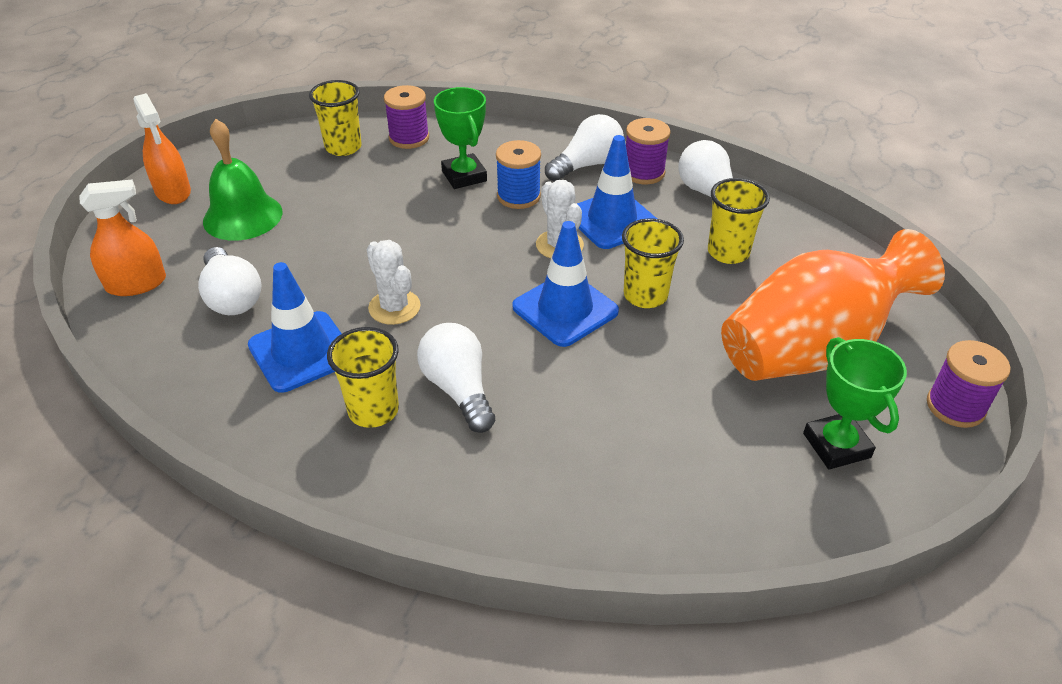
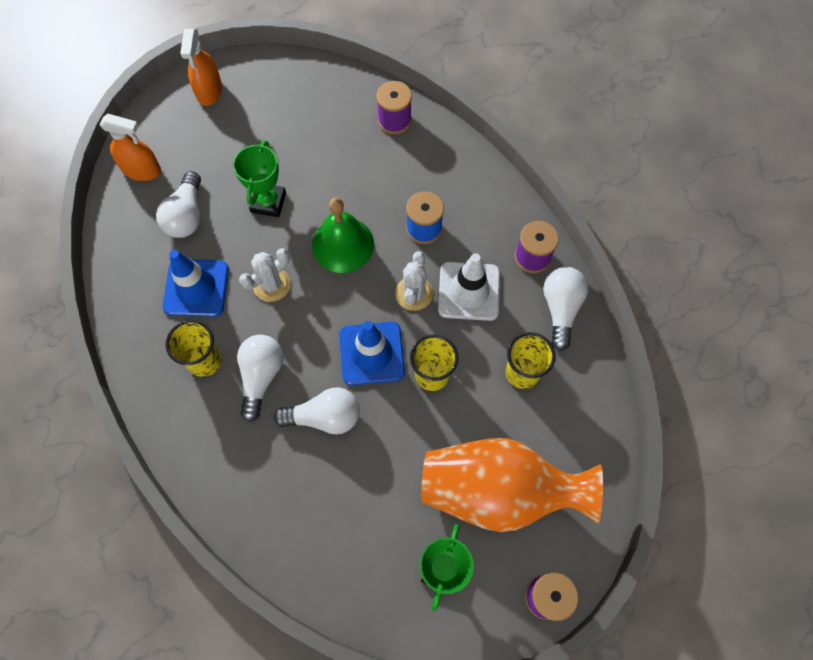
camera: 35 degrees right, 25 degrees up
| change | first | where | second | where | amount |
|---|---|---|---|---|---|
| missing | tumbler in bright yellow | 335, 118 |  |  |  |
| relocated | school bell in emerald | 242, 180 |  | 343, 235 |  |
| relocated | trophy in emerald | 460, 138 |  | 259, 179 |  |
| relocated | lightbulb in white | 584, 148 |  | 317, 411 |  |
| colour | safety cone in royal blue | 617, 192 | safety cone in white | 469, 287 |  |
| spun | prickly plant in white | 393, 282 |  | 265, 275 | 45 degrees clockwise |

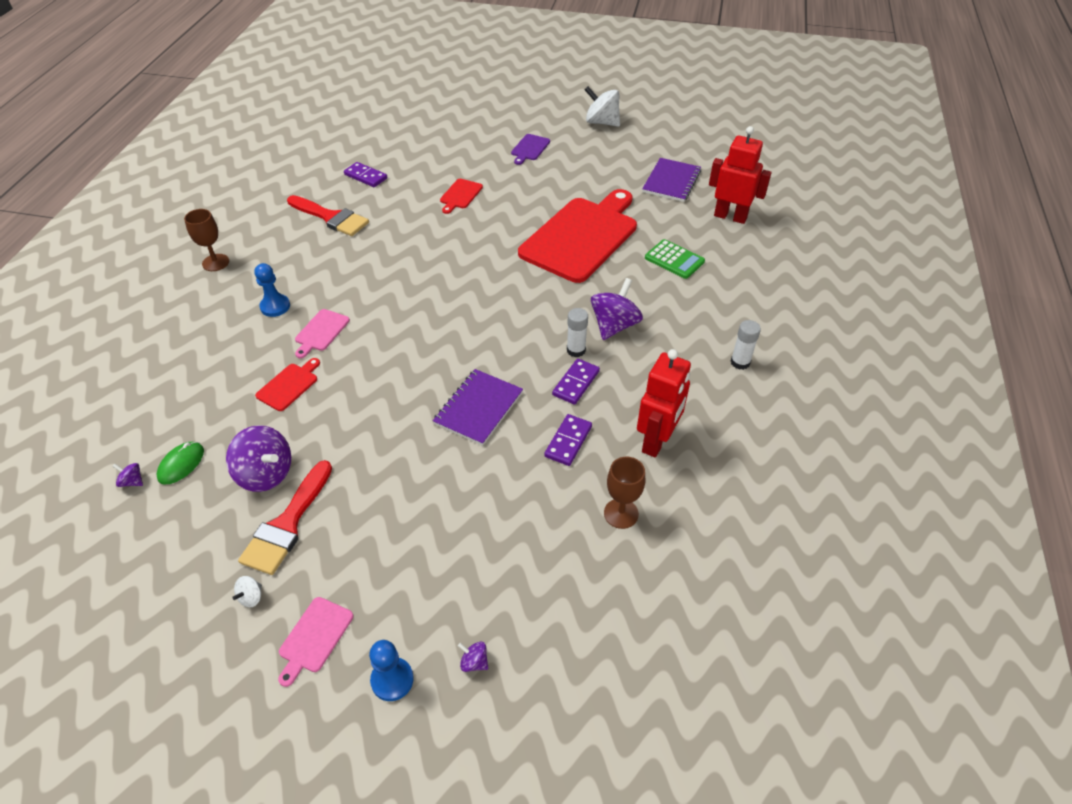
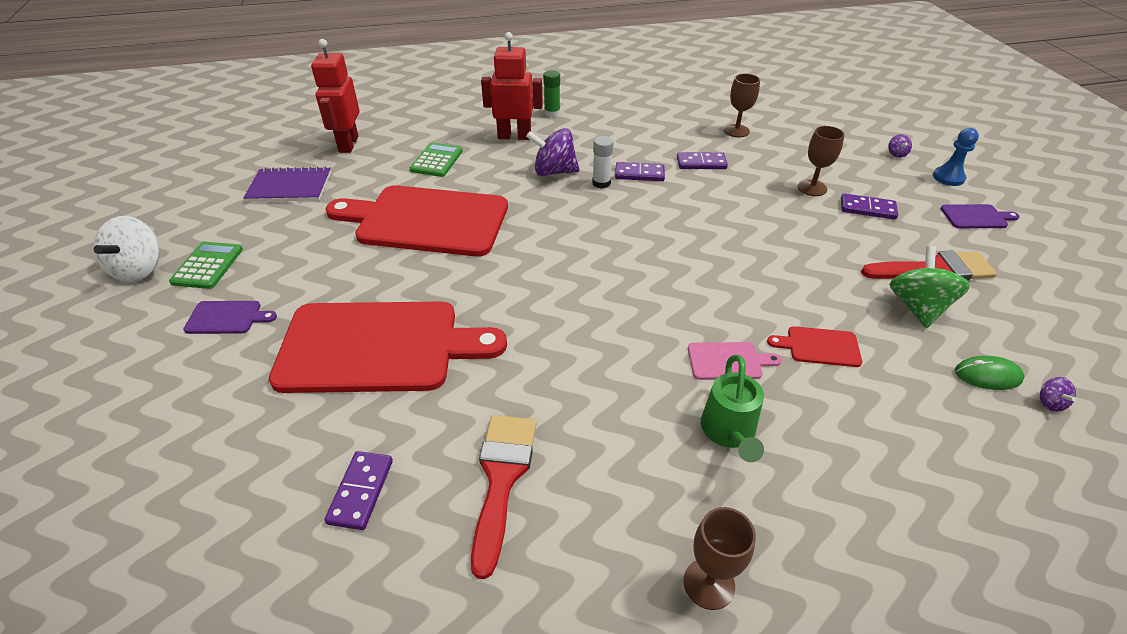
camera: 115 degrees left, 5 degrees down
| change | first | where | second | where | amount |
|---|---|---|---|---|---|
| missing | toy top in white | 247, 591 |  |  |  |
| missing | notebook in royal purple | 478, 407 |  |  |  |
| appeared |  |  | adding machine in emerald | 206, 265 |  |
| appeared |  |  | wine glass in brown | 821, 161 |  |
| appeared |  |  | domino piece in royal purple | 869, 206 |  |
| relocated | robot in crimson | 664, 403 |  | 512, 86 |  |
| exchanged | pawn in royal blue | 272, 290 | sprinkling can in emerald | 732, 408 |  |
| colour | toy top in royal purple | 258, 458 | toy top in emerald | 930, 287 |  |
| colour | bread board in rose-pink | 316, 642 | bread board in royal purple | 980, 216 |  |
| colour | stick of glue in white | 746, 345 | stick of glue in emerald | 551, 93 |  |
| size | bread board in crimson | 461, 196 |  | 388, 347 | x2.50 |

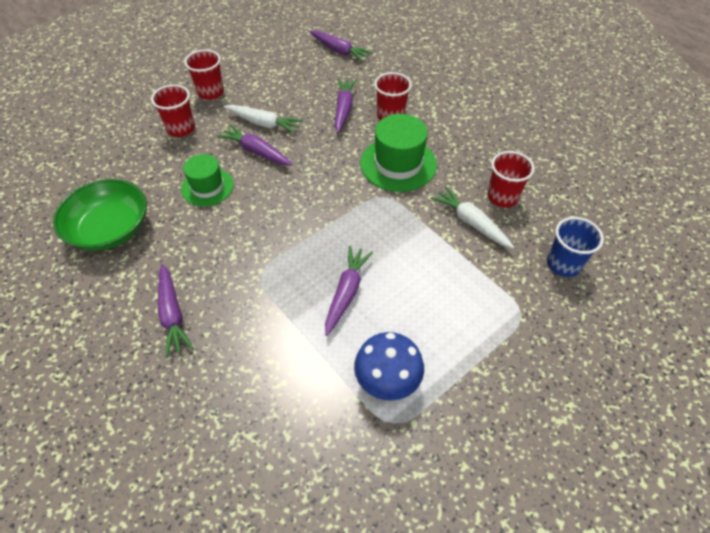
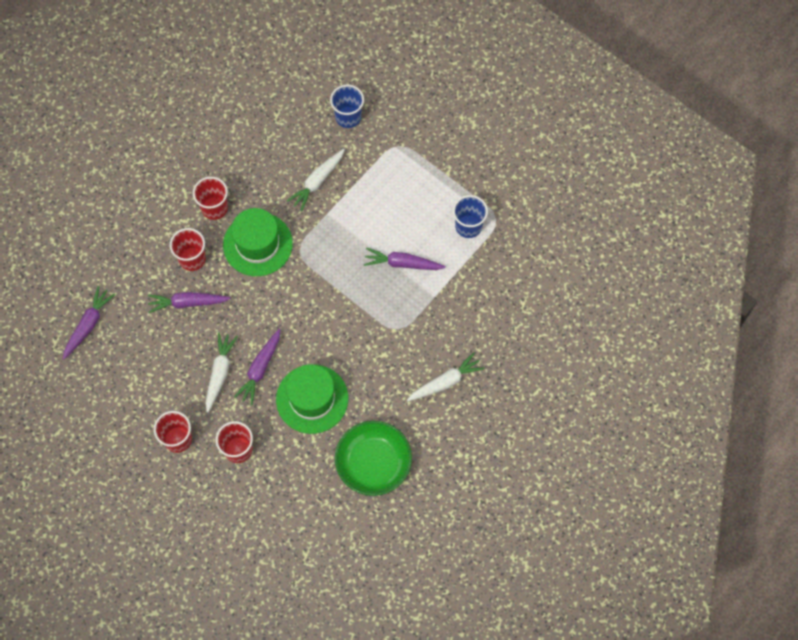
camera: 100 degrees left, 15 degrees up
| change | first | where | second | where | amount |
|---|---|---|---|---|---|
| relocated | tumbler in crimson | 511, 179 |  | 210, 198 |  |
| exchanged | mushroom in royal blue | 389, 366 | tumbler in royal blue | 470, 216 |  |
| colour | carrot in royal purple | 176, 311 | carrot in white | 446, 376 |  |
| size | tall hat in emerald | 207, 180 |  | 312, 399 | x1.52 |

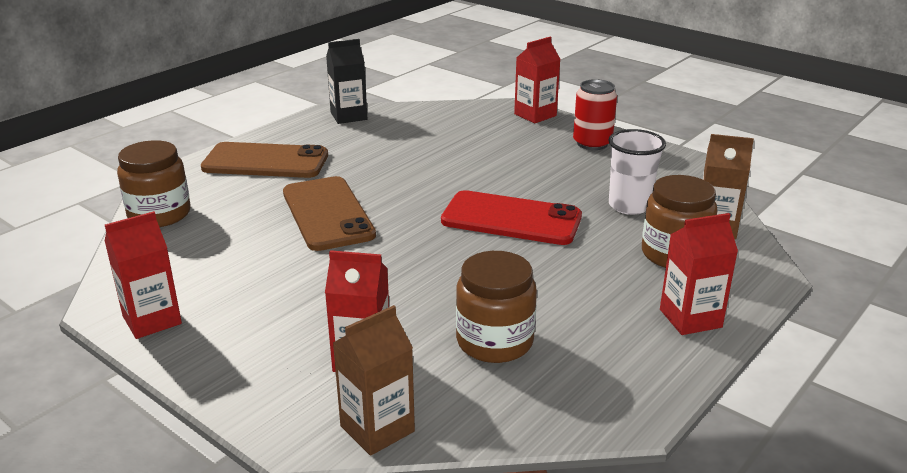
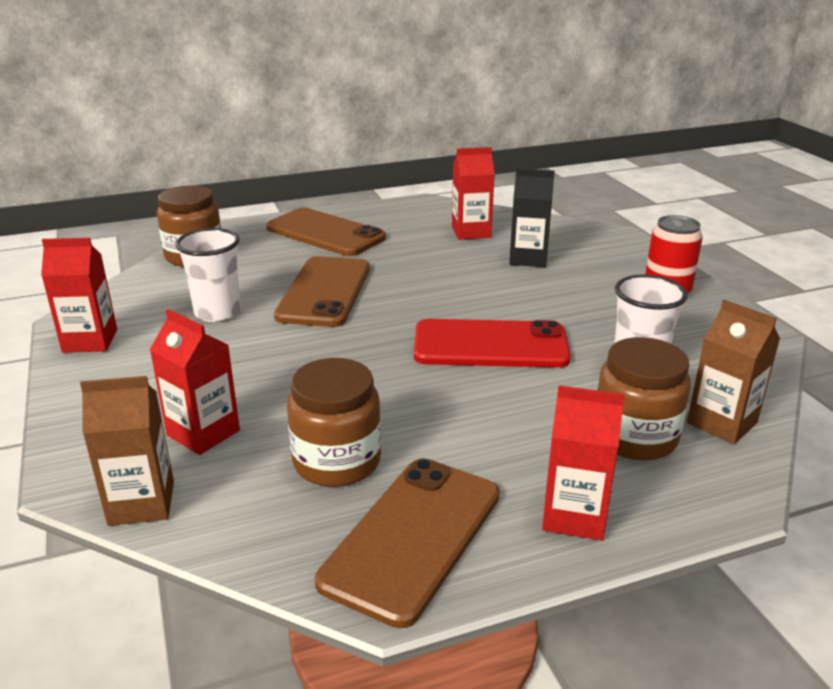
camera: 30 degrees right, 0 degrees up
| change | first | where | second | where | amount |
|---|---|---|---|---|---|
| appeared |  |  | tumbler in white | 208, 275 |  |
| appeared |  |  | smartphone in brown | 407, 543 |  |
| relocated | carton in jet-black | 346, 81 |  | 532, 218 |  |
| relocated | carton in crimson | 537, 80 |  | 473, 193 |  |
| spun | smartphone in crimson | 511, 217 |  | 492, 343 | 45 degrees counterclockwise |

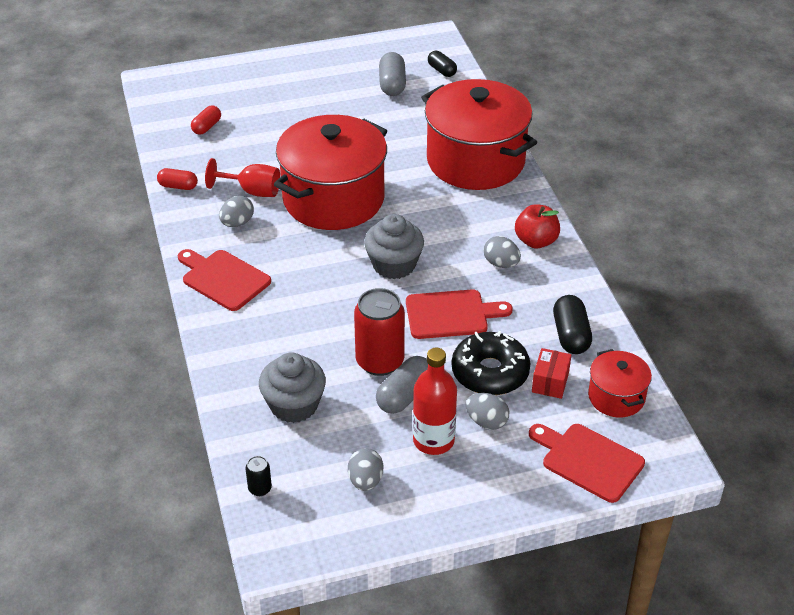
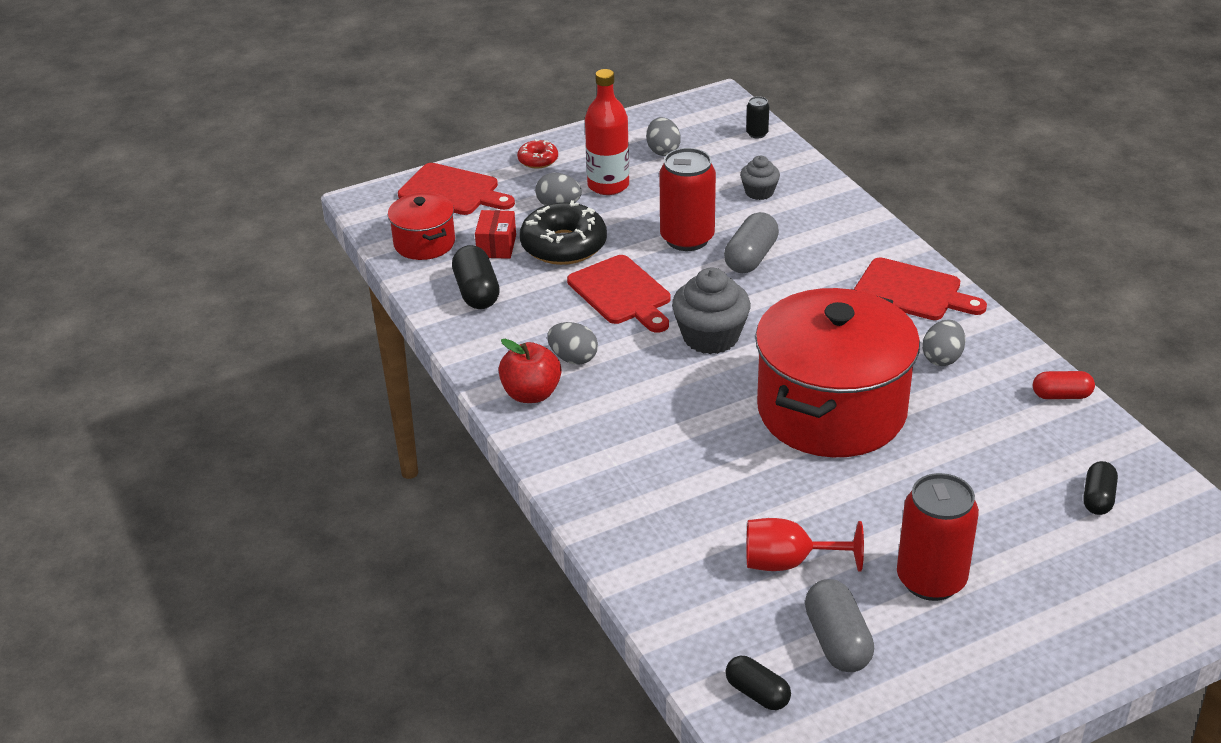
camera: 170 degrees right, 5 degrees down
| change | first | where | second | where | amount |
|---|---|---|---|---|---|
| missing | cooking pot in crimson | 479, 134 |  |  |  |
| appeared |  |  | glazed donut in crimson | 537, 153 |  |
| appeared |  |  | tin in crimson | 938, 537 |  |
| relocated | wine glass in crimson | 242, 177 |  | 805, 545 |  |
| relocated | pill shape in ash-grey | 402, 385 |  | 751, 242 |  |
| colour | pill shape in crimson | 206, 120 | pill shape in jet-black | 1100, 488 |  |
| spun | bread board in crimson | 459, 314 |  | 619, 294 | 105 degrees counterclockwise |
| size | muffin in ash-grey | 292, 387 |  | 760, 178 | x0.57 |

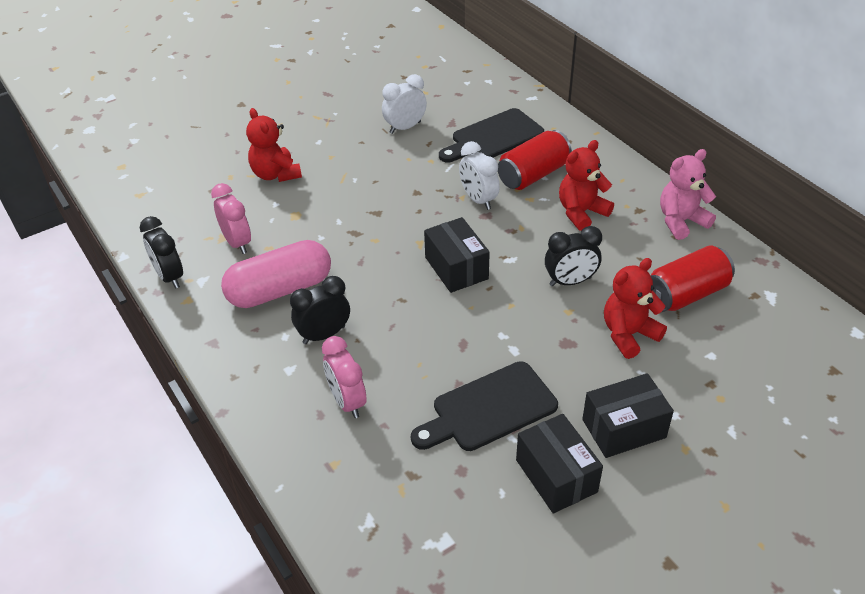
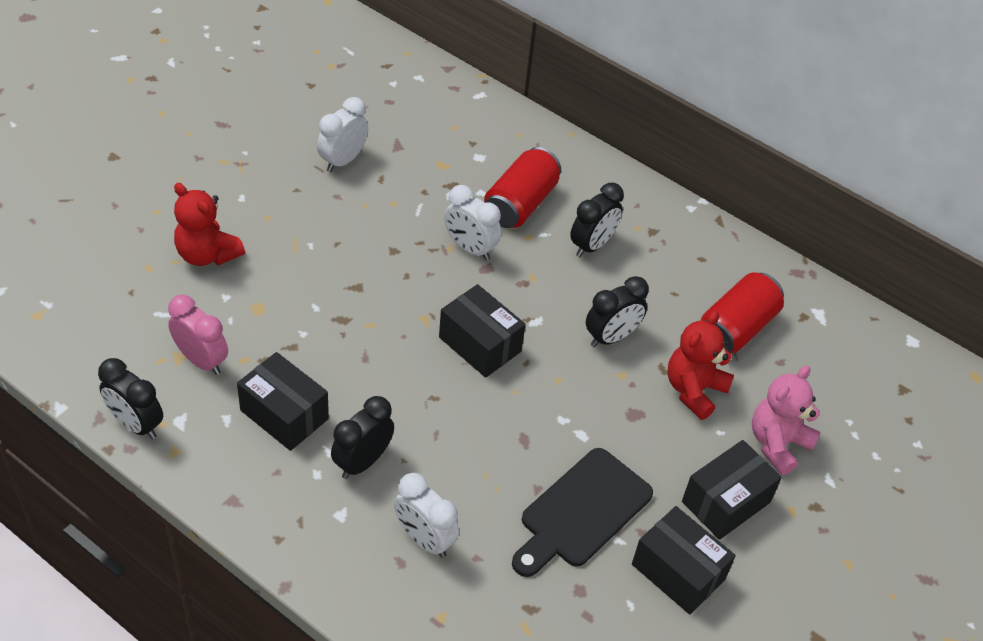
camera: 25 degrees left, 5 degrees up
| change | first | where | second | where | amount |
|---|---|---|---|---|---|
| missing | bread board in jet-black | 491, 135 |  |  |  |
| relocated | teddy in rose-pink | 688, 194 |  | 786, 420 |  |
| exchanged | pill shape in rose-pink | 276, 274 | box in jet-black | 283, 401 |  |
| exchanged | teddy in crimson | 586, 185 | bedside clock in jet-black | 597, 220 |  |
| colour | bedside clock in rose-pink | 344, 377 | bedside clock in white | 426, 515 |  |

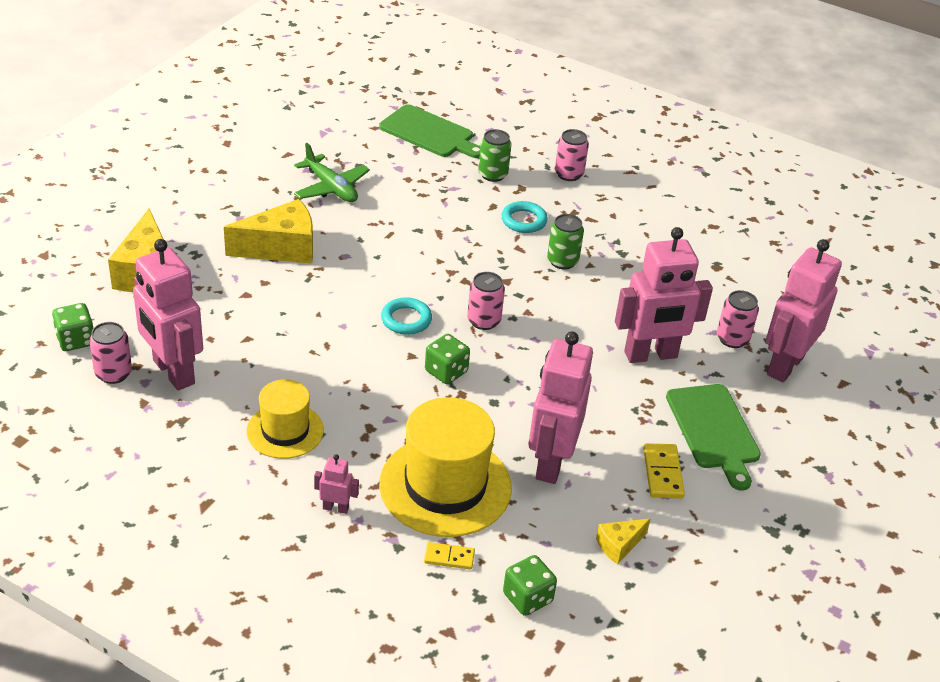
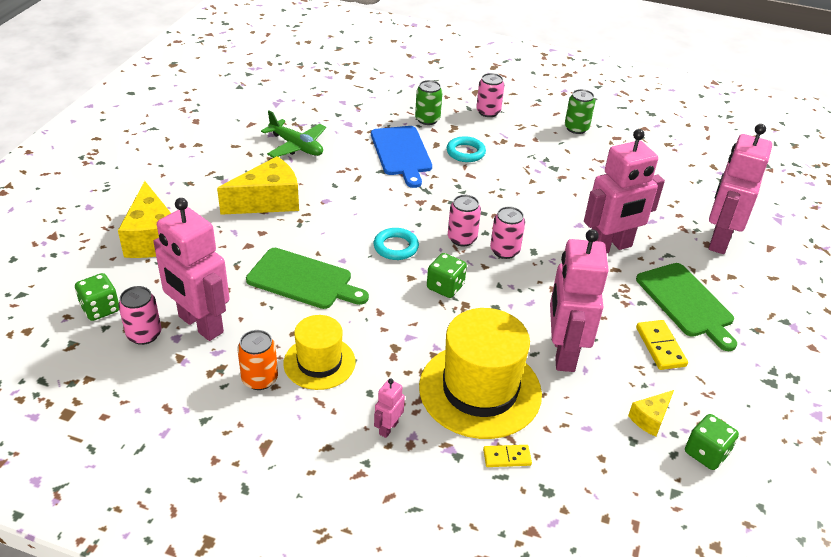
camera: 10 degrees left, 0 degrees up
| change | first | where | second | where | amount |
|---|---|---|---|---|---|
| appeared |  |  | tin in orange-coloured | 257, 360 |  |
| appeared |  |  | bread board in royal blue | 401, 157 |  |
| relocated | bread board in emerald | 430, 131 |  | 307, 278 |  |
| relocated | dice in emerald | 530, 585 |  | 712, 442 |  |
| relocated | tin in emerald | 565, 241 |  | 580, 111 |  |
| relocated | tin in rose-pink | 738, 319 |  | 507, 232 |  |
| spun | robot in rose-pink | 336, 484 |  | 389, 408 | 60 degrees counterclockwise |

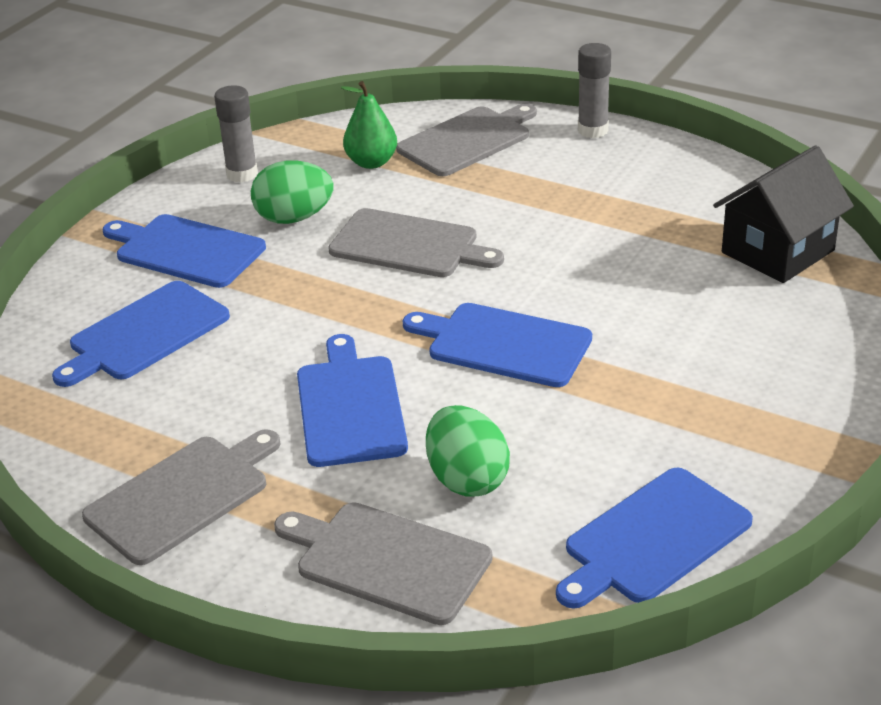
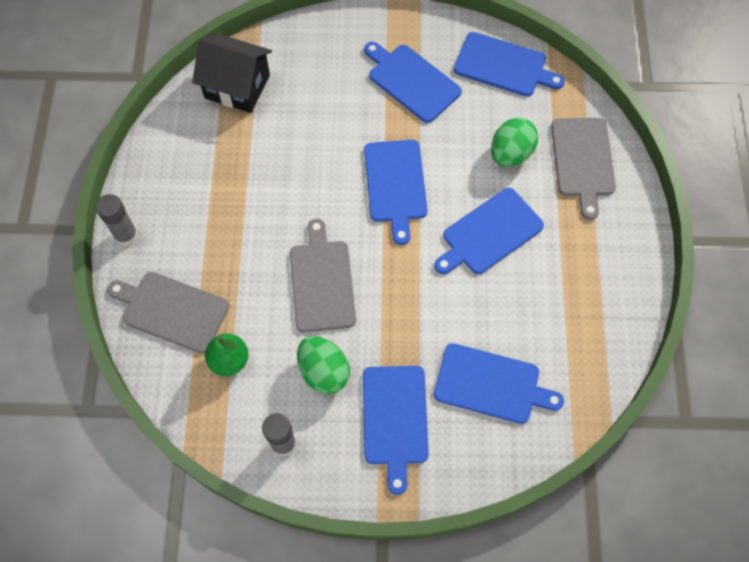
camera: 120 degrees left, 30 degrees up
| change | first | where | second | where | amount |
|---|---|---|---|---|---|
| missing | bread board in ash-grey | 181, 497 |  |  |  |
| appeared |  |  | bread board in royal blue | 413, 82 |  |

